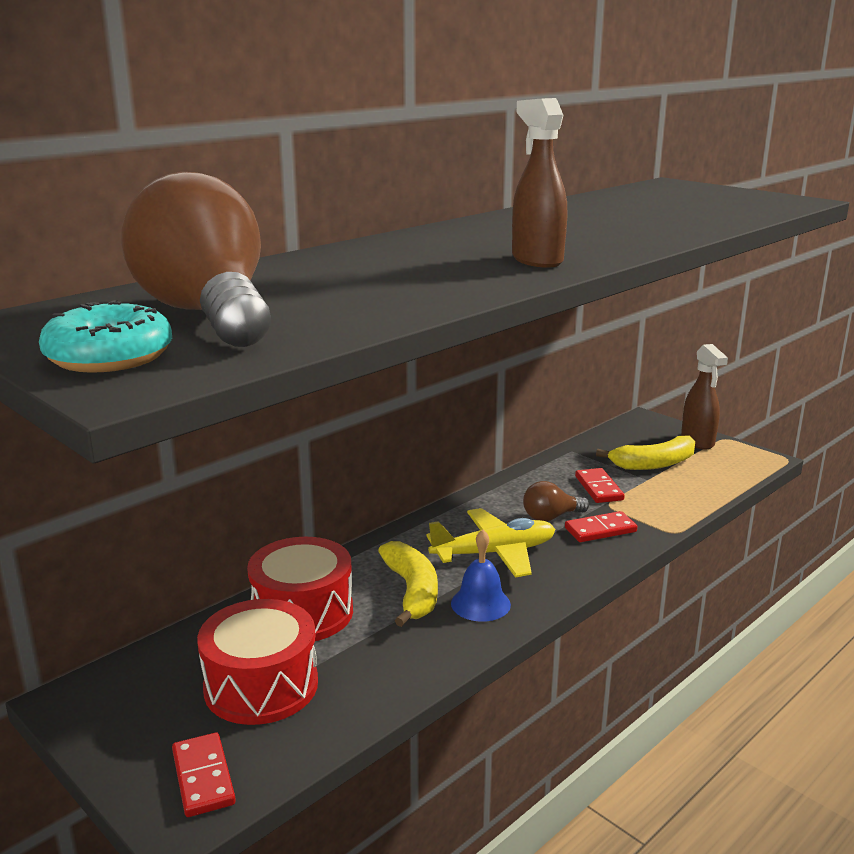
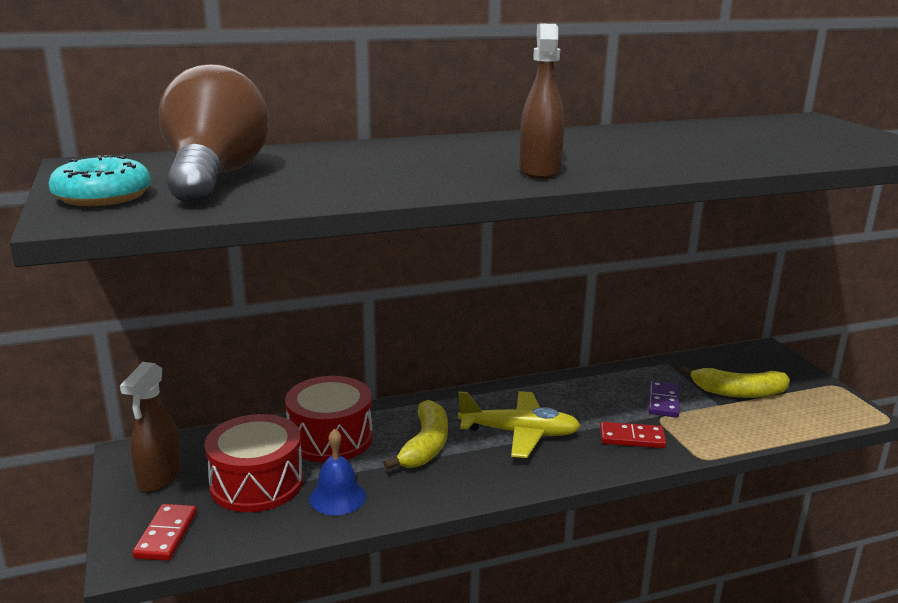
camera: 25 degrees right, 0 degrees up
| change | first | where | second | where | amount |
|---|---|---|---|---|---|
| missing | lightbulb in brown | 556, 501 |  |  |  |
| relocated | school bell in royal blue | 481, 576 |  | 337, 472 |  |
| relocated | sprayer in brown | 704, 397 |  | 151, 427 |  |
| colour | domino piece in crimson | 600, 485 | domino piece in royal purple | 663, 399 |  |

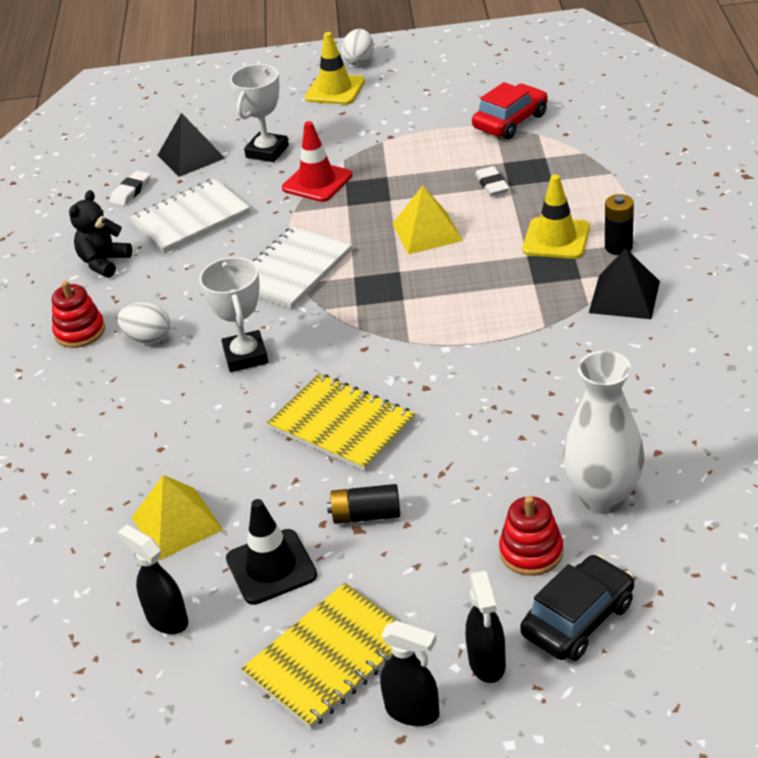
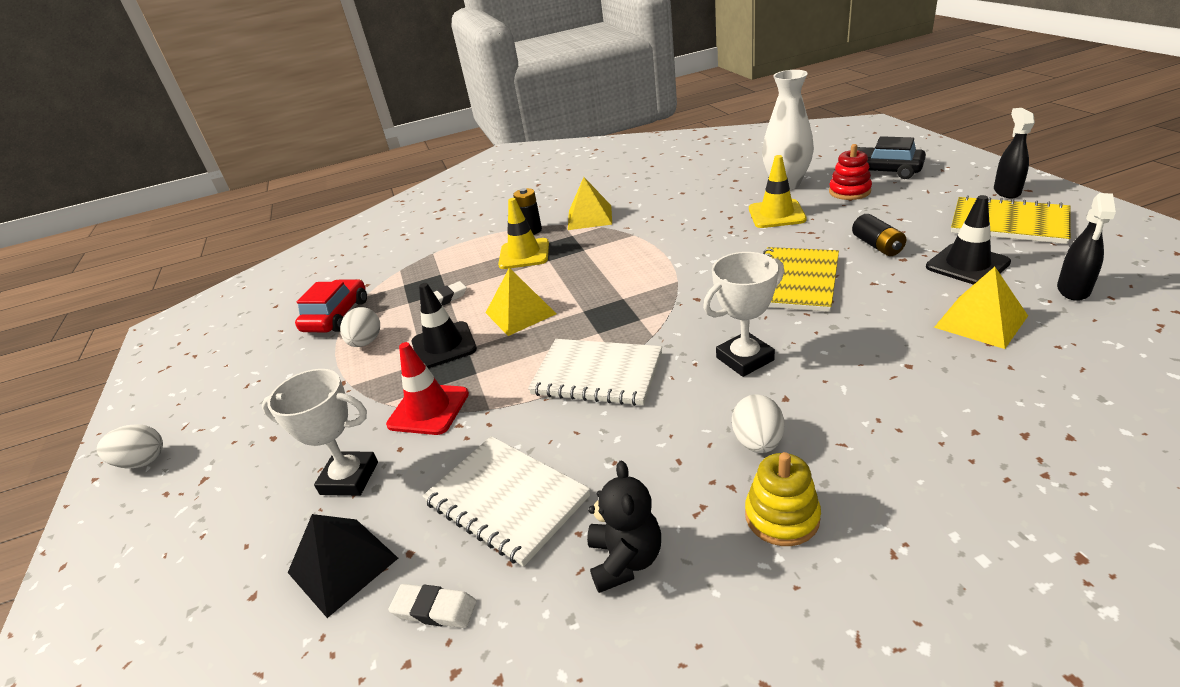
camera: 105 degrees left, 5 degrees down
| change | first | where | second | where | amount |
|---|---|---|---|---|---|
| missing | sprayer in jet-black | 486, 626 |  |  |  |
| appeared |  |  | toy egg in white | 360, 327 |  |
| appeared |  |  | safety cone in jet-black | 444, 325 |  |
| relocated | safety cone in bright yellow | 335, 68 |  | 778, 191 |  |
| colour | stacking toy in crimson | 78, 314 | stacking toy in bright yellow | 783, 499 |  |
| colour | pyramid in jet-black | 624, 283 | pyramid in bright yellow | 590, 203 |  |
| spun | teddy in jet-black | 100, 234 |  | 624, 527 | 105 degrees counterclockwise |
| spun | automobile in crimson | 510, 110 |  | 331, 305 | 75 degrees clockwise |

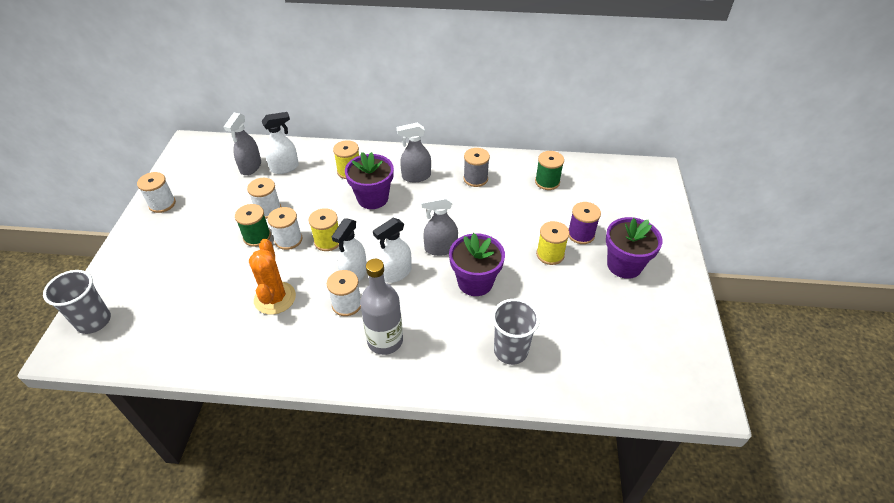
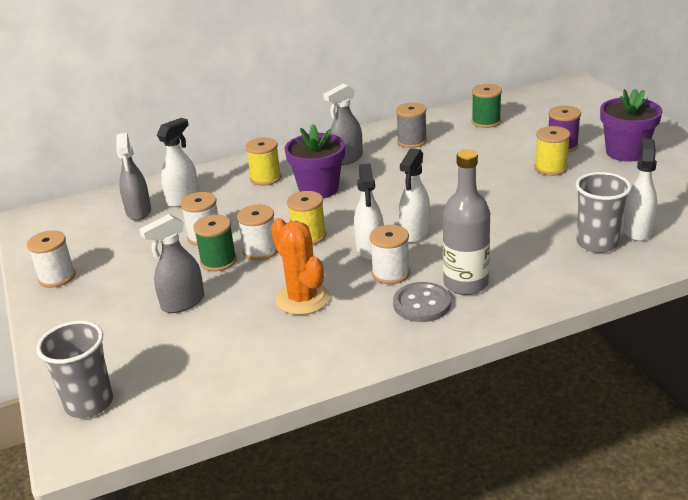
camera: 25 degrees left, 15 degrees down
| change | first | where | second | where | amount |
|---|---|---|---|---|---|
| missing | flower pot in royal purple | 477, 264 |  |  |  |
| appeared |  |  | sewing button in ash-grey | 422, 302 |  |
| appeared |  |  | sprayer in white | 640, 189 |  |
| relocated | sprayer in ash-grey | 439, 225 |  | 171, 263 |  |

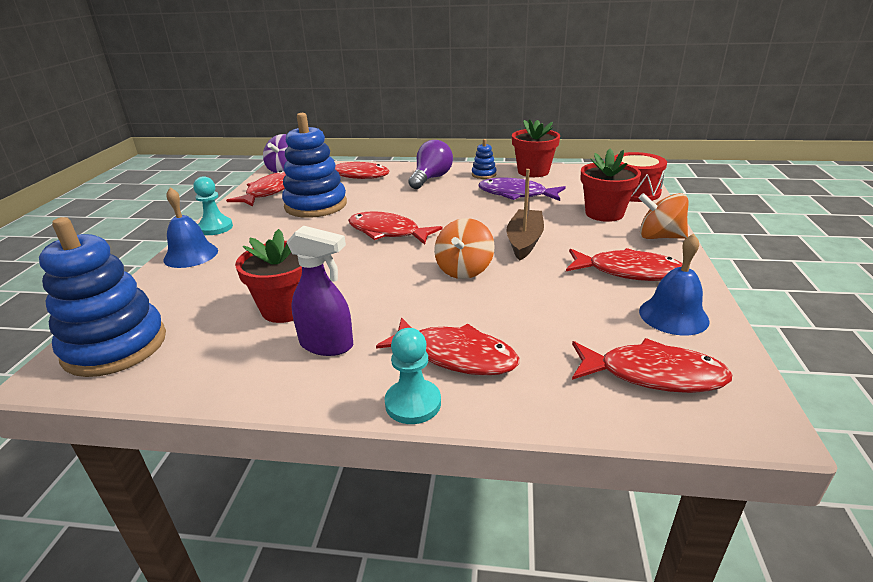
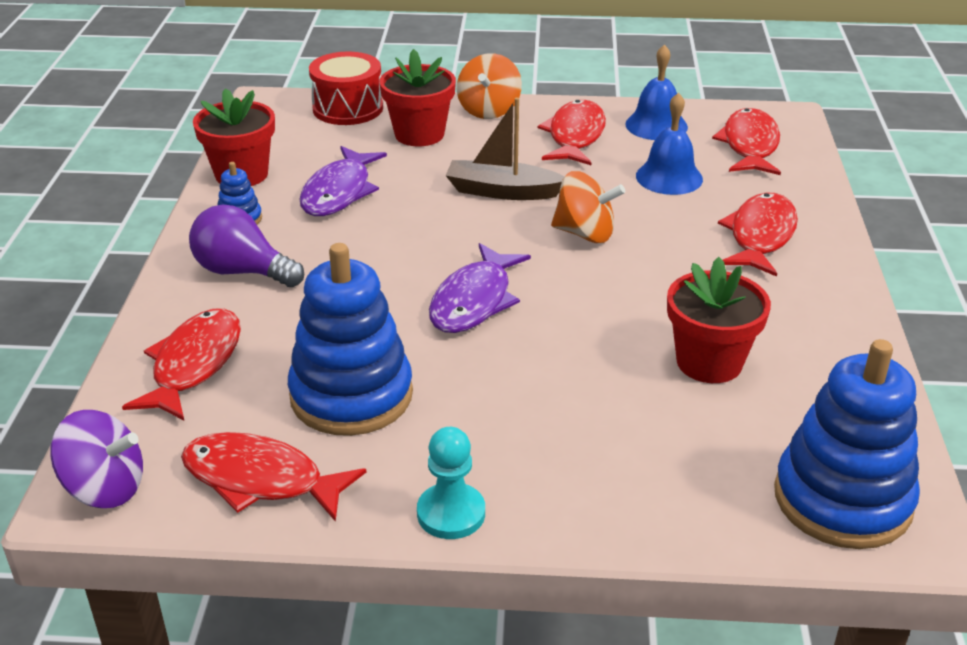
camera: 95 degrees left, 5 degrees up
| change | first | where | second | where | amount |
|---|---|---|---|---|---|
| missing | sprayer in royal purple | 319, 291 |  |  |  |
| missing | pawn in teal | 413, 376 |  |  |  |
| relocated | school bell in royal blue | 190, 227 |  | 669, 143 |  |
| colour | fish in crimson | 395, 228 | fish in royal purple | 480, 288 |  |

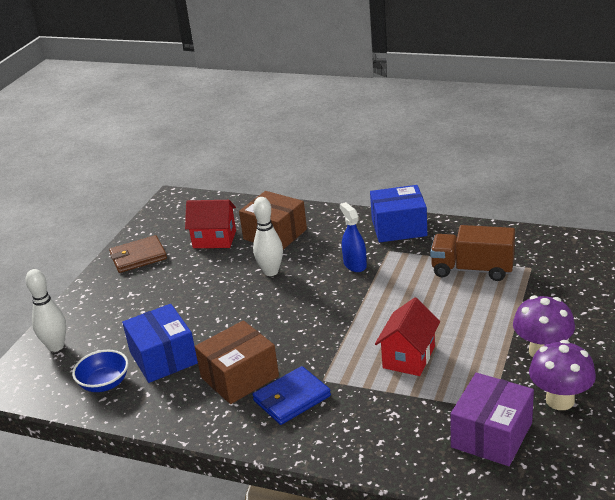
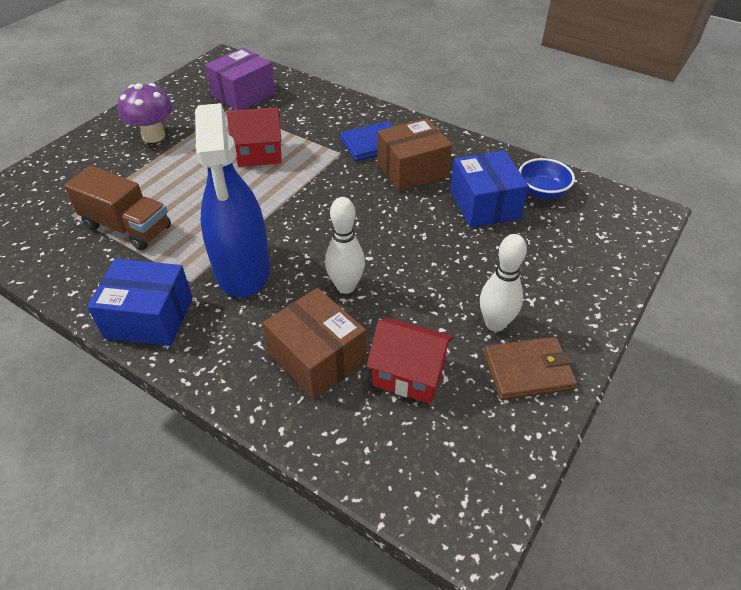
camera: 170 degrees left, 15 degrees up
| change | first | where | second | where | amount |
|---|---|---|---|---|---|
| missing | mushroom in royal purple | 562, 375 |  |  |  |
| relocated | tenpin in white | 46, 310 |  | 503, 283 |  |
| spun | toy house in crimson | 407, 336 |  | 254, 137 | 45 degrees clockwise |
| size | sprayer in royal blue | 353, 237 |  | 232, 200 | x2.13 |

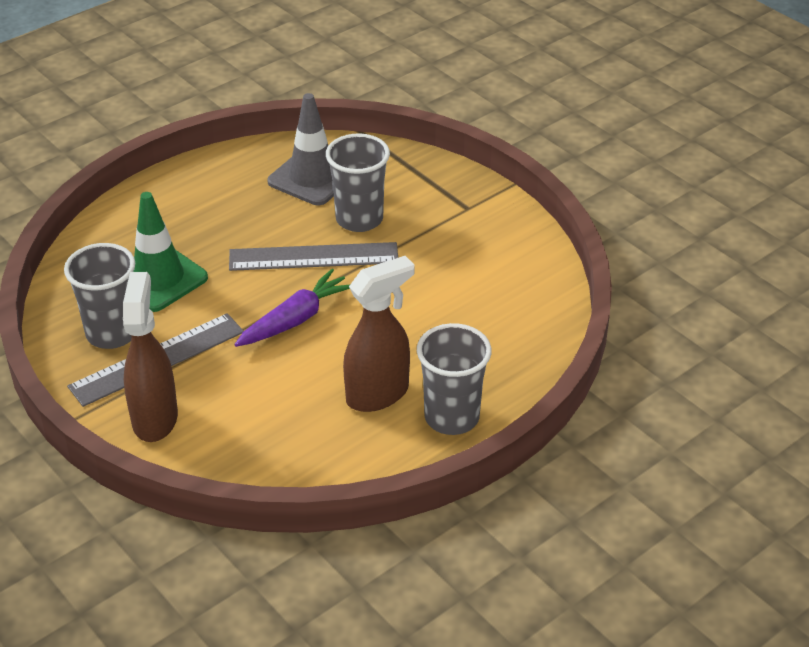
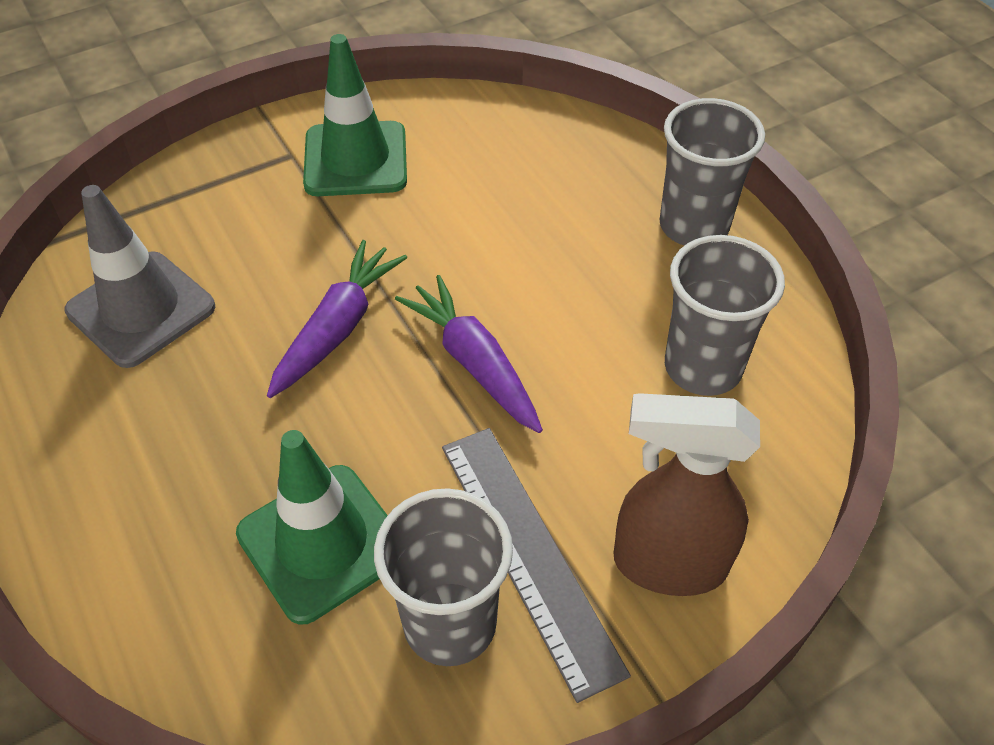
camera: 80 degrees left, 10 degrees up
| change | first | where | second | where | amount |
|---|---|---|---|---|---|
| missing | sprayer in brown | 378, 334 |  |  |  |
| appeared |  |  | safety cone in emerald | 355, 115 |  |
| relocated | tumbler in ash-grey | 358, 183 |  | 725, 315 |  |
| exchanged | ruler in ash-grey | 313, 256 | carrot in royal purple | 337, 319 |  |

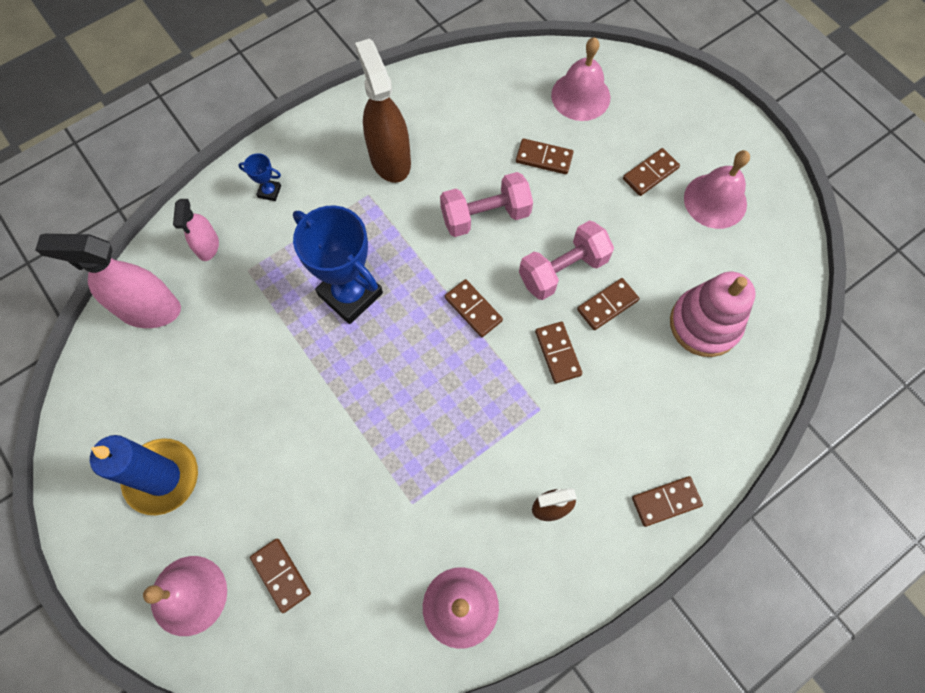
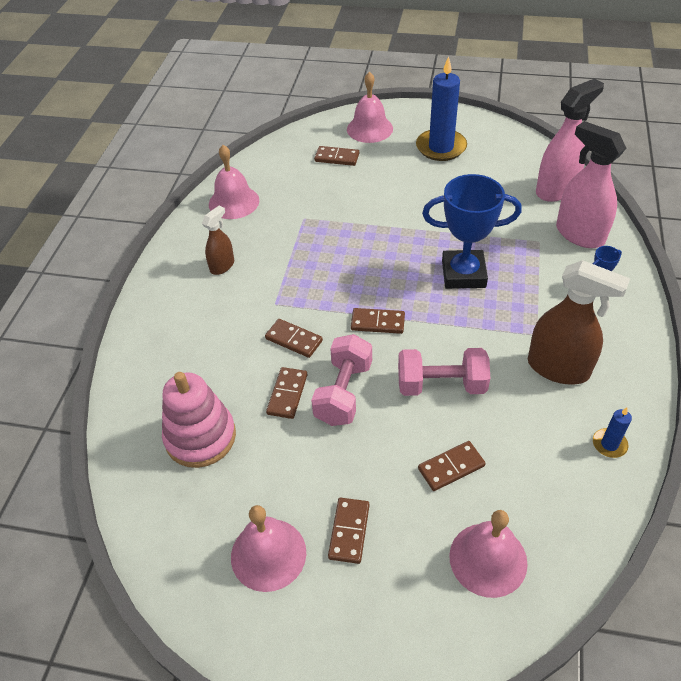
camera: 140 degrees right, 20 degrees down
| change | first | where | second | where | amount |
|---|---|---|---|---|---|
| missing | domino piece in brown | 667, 501 |  |  |  |
| appeared |  |  | wax candle in royal blue | 612, 433 |  |
| spun | dumbbell in rose-pink | 486, 204 |  | 444, 372 | 60 degrees clockwise |
| size | sprayer in rose-pink | 196, 230 |  | 591, 184 | x1.80 |

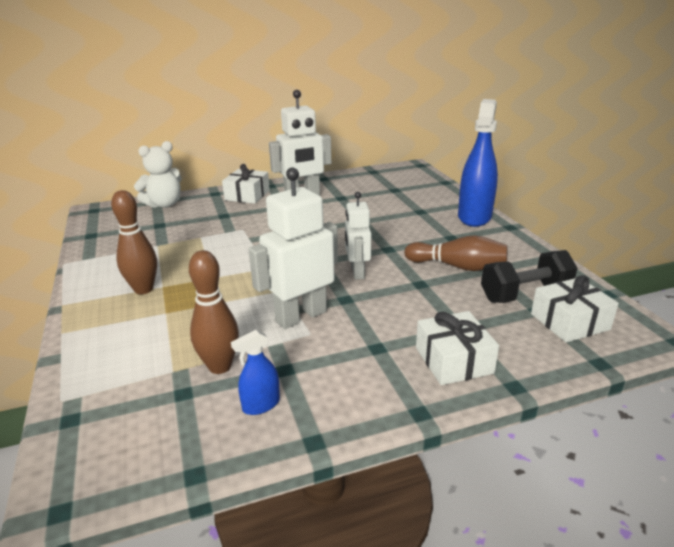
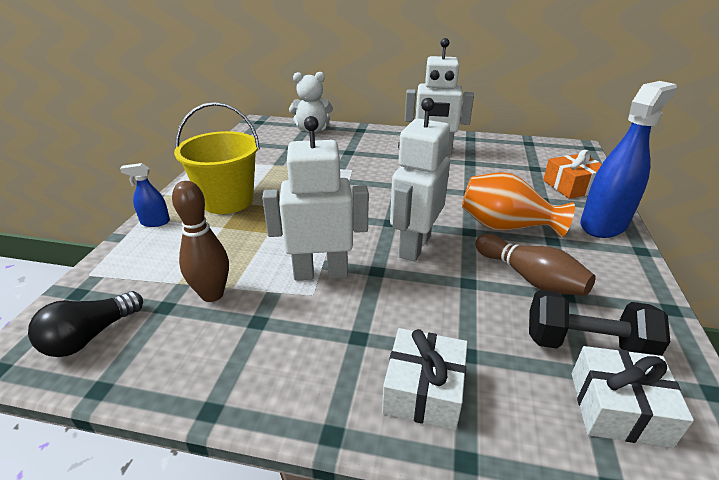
camera: 30 degrees right, 5 degrees up
| change | first | where | second | where | amount |
|---|---|---|---|---|---|
| missing | wrapped gift in white | 246, 184 |  |  |  |
| appeared |  |  | lightbulb in jet-black | 85, 324 |  |
| appeared |  |  | vase in orange-coloured | 518, 205 |  |
| appeared |  |  | wrapped gift in orange-coloured | 572, 174 |  |
| relocated | sprayer in royal blue | 255, 372 |  | 145, 195 |  |
| exchanged | tenpin in brown | 134, 242 | pail in bright yellow | 217, 158 |  |
| size | robot in white | 358, 236 |  | 420, 180 | x1.59 |

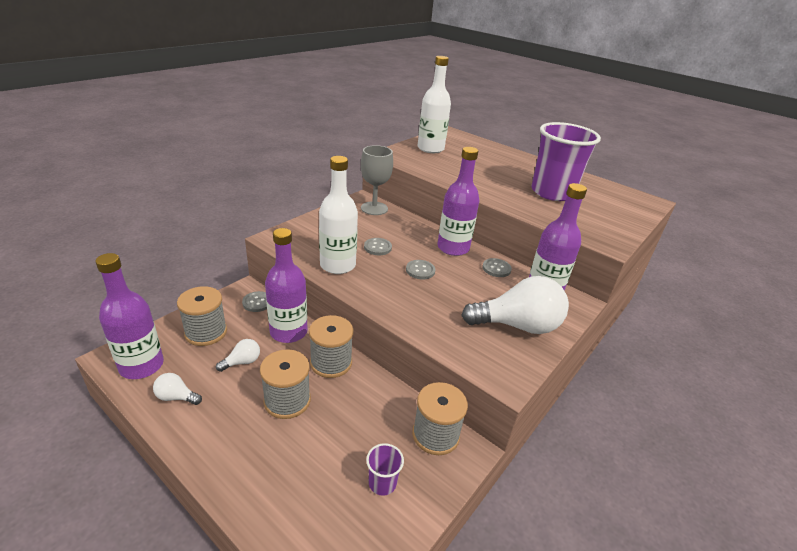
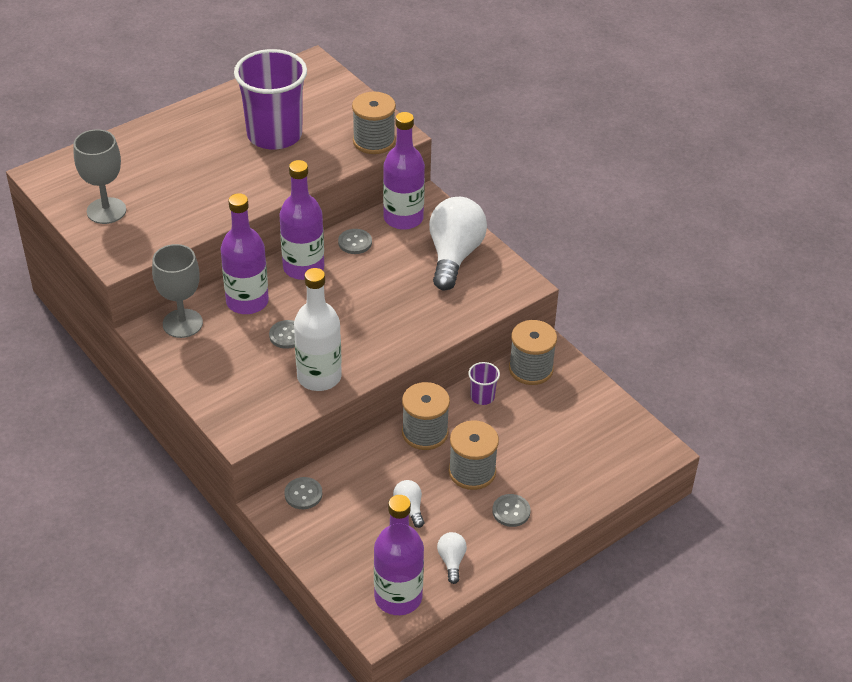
camera: 75 degrees left, 10 degrees up
| change | first | where | second | where | amount |
|---|---|---|---|---|---|
| relocated | bobbin in ash-grey | 202, 316 |  | 374, 123 |  |
| relocated | flask in royal purple | 286, 285 |  | 245, 253 |  |
| relocated | tumbler in royal purple | 385, 469 |  | 484, 383 |  |
| relocated | sewing button in ash-grey | 420, 269 |  | 511, 510 |  |
| exchanged | flask in white | 434, 104 | wine glass in ash-grey | 100, 176 |  |
| spun | lightbulb in white | 177, 389 |  | 452, 558 | 150 degrees clockwise |

